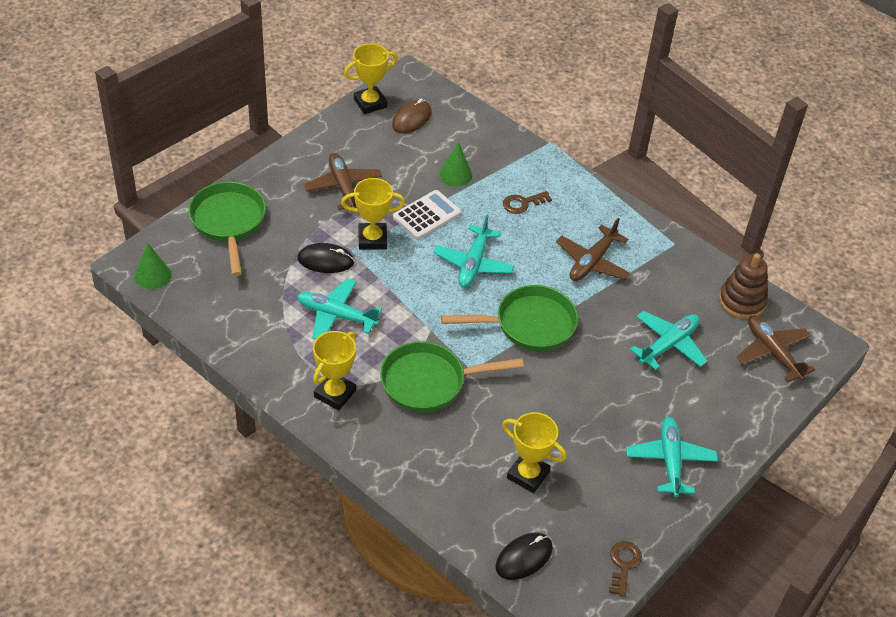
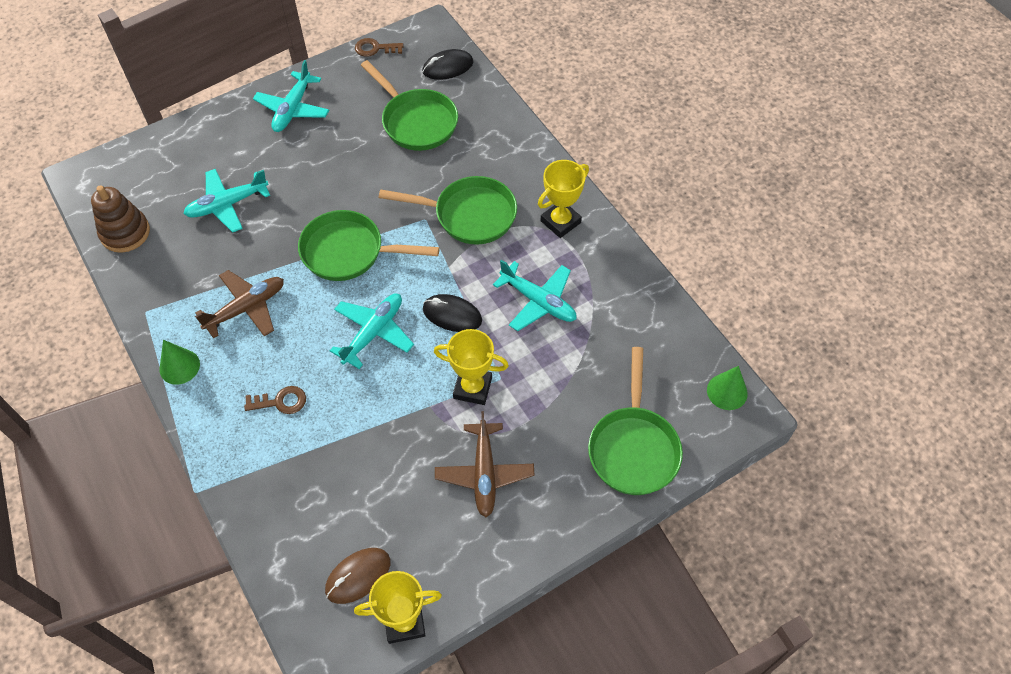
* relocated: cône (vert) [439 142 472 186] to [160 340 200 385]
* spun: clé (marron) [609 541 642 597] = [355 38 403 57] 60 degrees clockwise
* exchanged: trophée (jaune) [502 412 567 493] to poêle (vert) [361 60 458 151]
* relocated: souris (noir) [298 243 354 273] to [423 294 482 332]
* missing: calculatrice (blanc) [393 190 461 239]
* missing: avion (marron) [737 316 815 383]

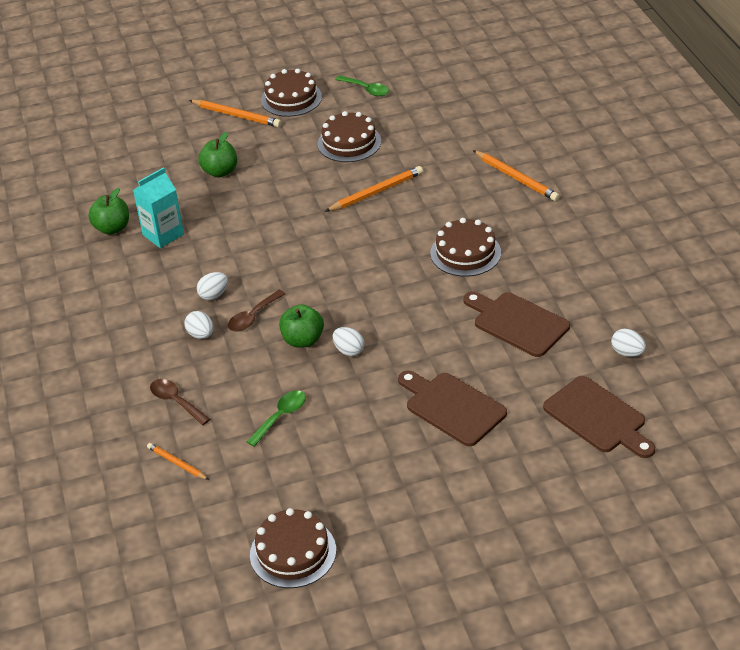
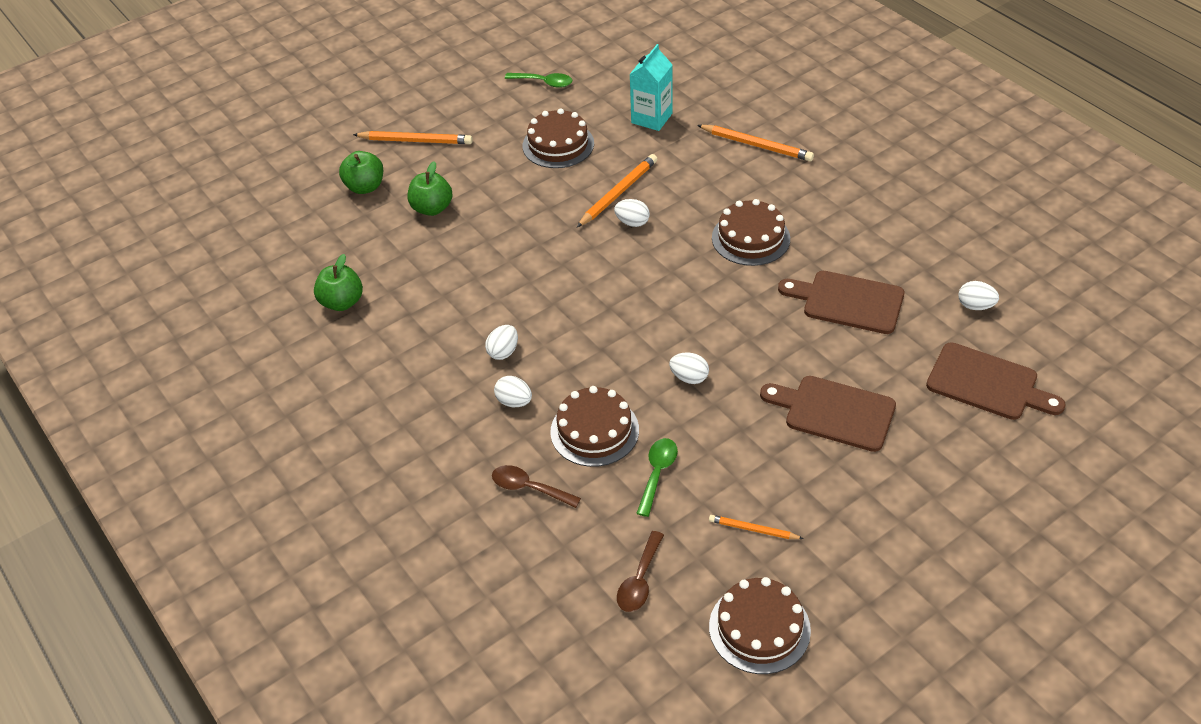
* relocated: pomme (vert) [279 304 324 347] to [339 151 383 194]
* relocated: gâteau (marron) [261 69 322 117] to [550 386 639 467]
* appeared: œuf (blanc) [614 199 650 227]
* relocated: cuillère (marron) [228 290 285 332] to [617 531 664 612]
* relocated: brique de lait (turquoise) [133 167 184 248] to [629 44 673 131]
* relocated: crayon (orange) [147 443 209 480] to [709 515 804 539]

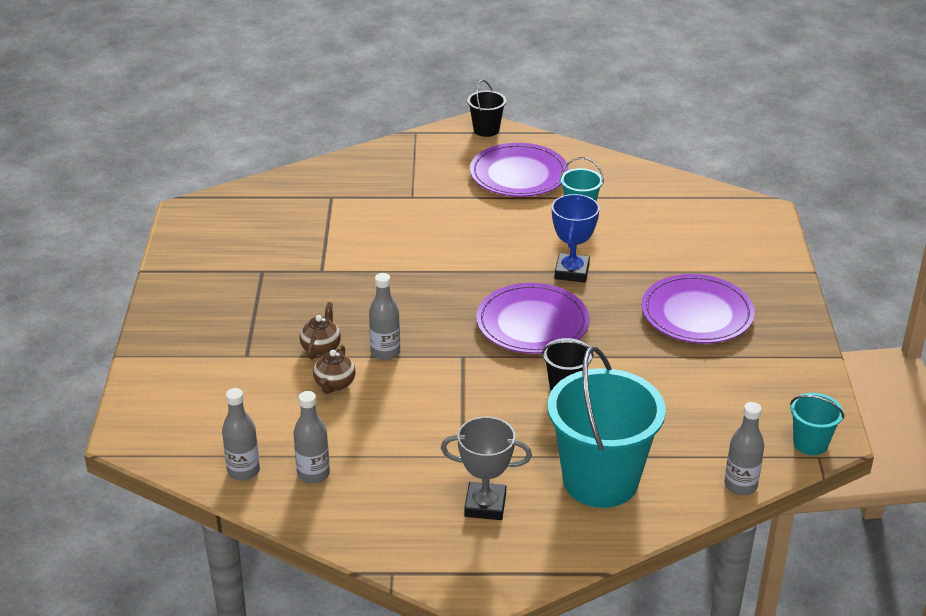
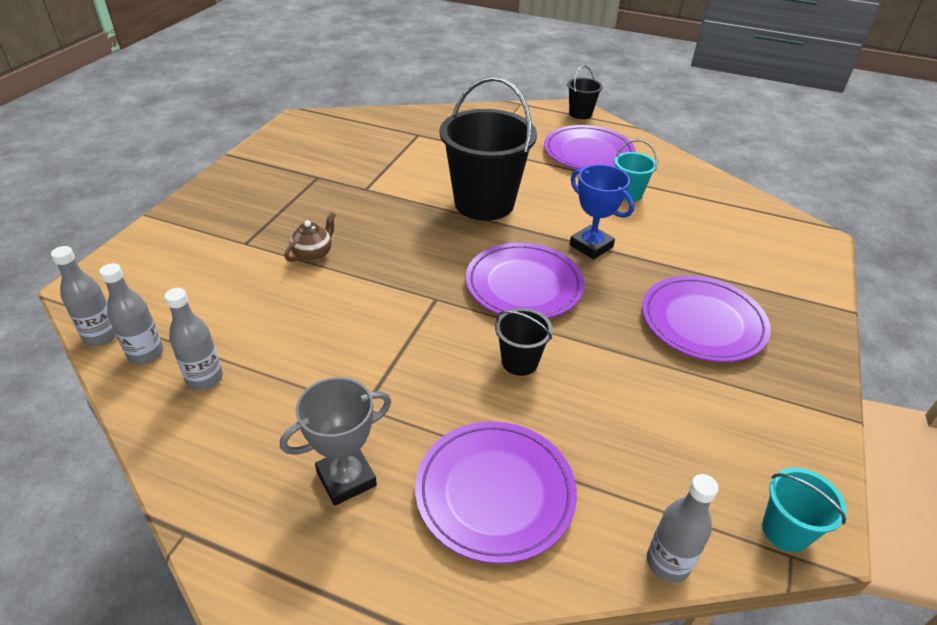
* relocated: bouteille (gris) [369 273 400 360] to [51 246 116 346]
* spun: trophée (gris) [441 417 532 520] = [280 377 391 506] 60 degrees counterclockwise
* exchanged: seau (turquoise) [548 346 666 508] to assiette (violet) [415 421 577 564]
* appeared: seau (noir) [439 77 537 221]
* spun: trophée (bleu) [552 194 599 282] = [569 164 634 259] 75 degrees counterclockwise
* missing: théière (marron) [313 345 356 394]

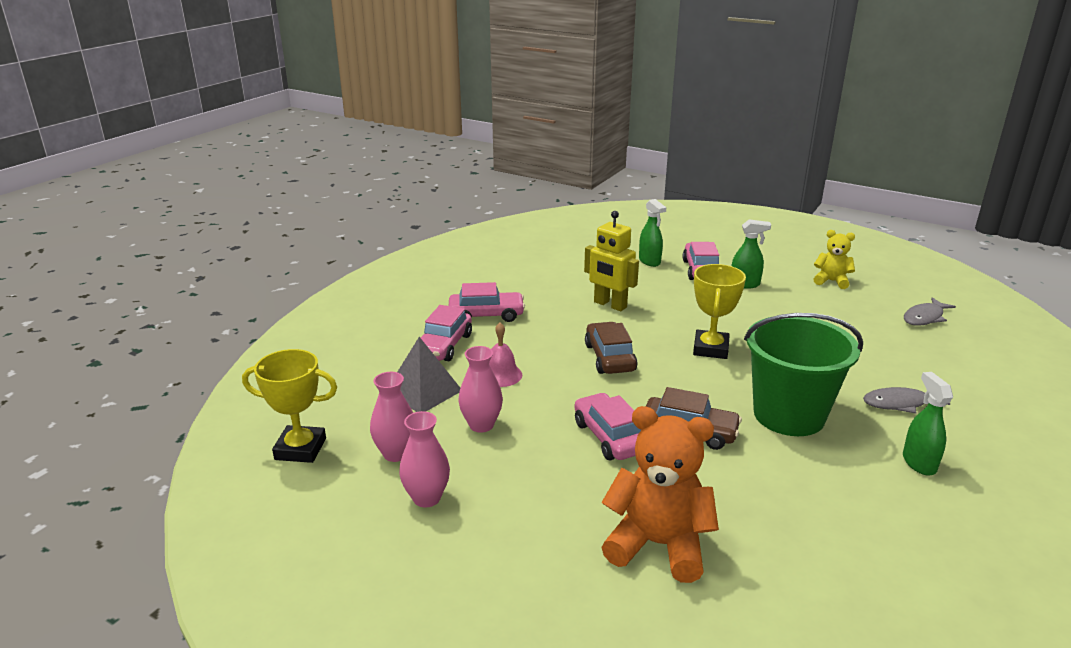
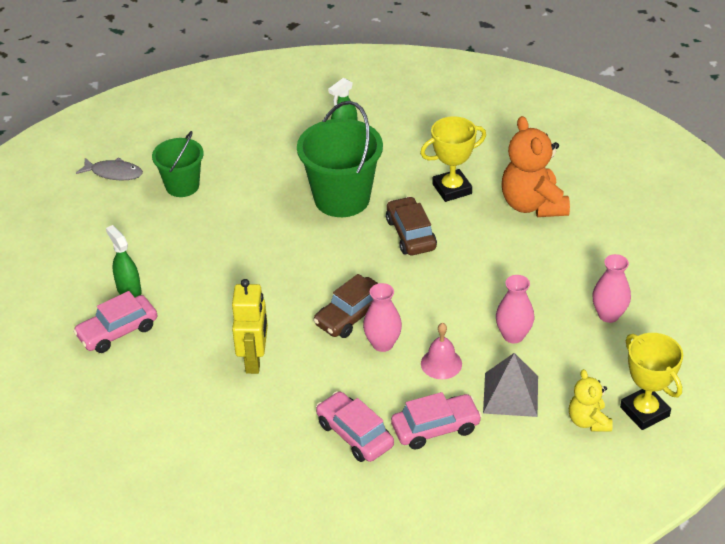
* appeared: seau (vert) [152 131 204 197]
* relocated: vase (rose) [370 372 413 462] to [363 283 402 352]
* relocated: trophée (jaune) [693 264 746 359] to [420 116 486 202]
* relocated: ours en peluche (jaune) [814 230 855 289] to [569 369 613 431]
* missing: voiture (rose) [574 393 641 460]
* missing: vaporisateur (vert) [639 199 666 267]
* missing: poisson (gris) [863 387 951 414]

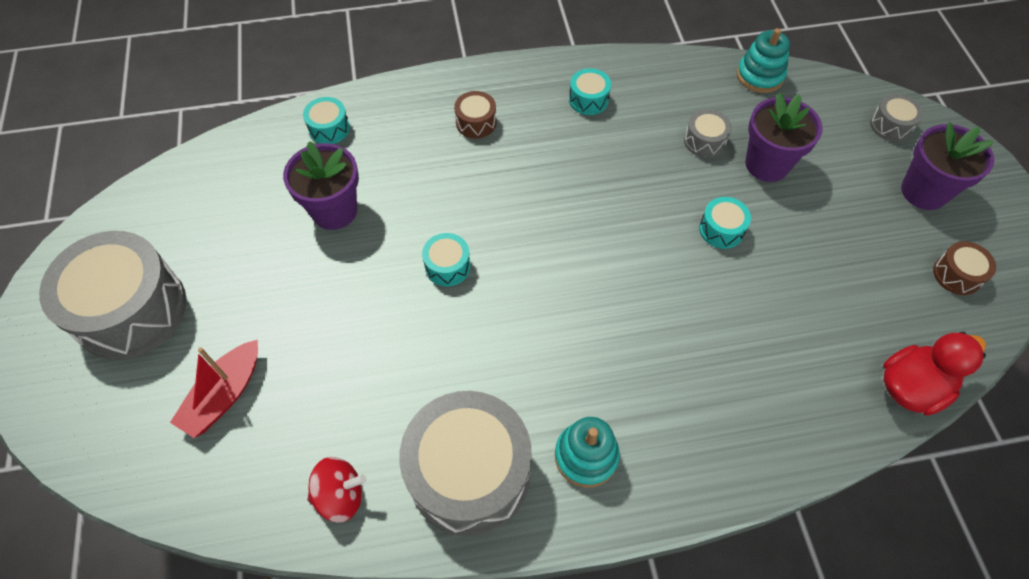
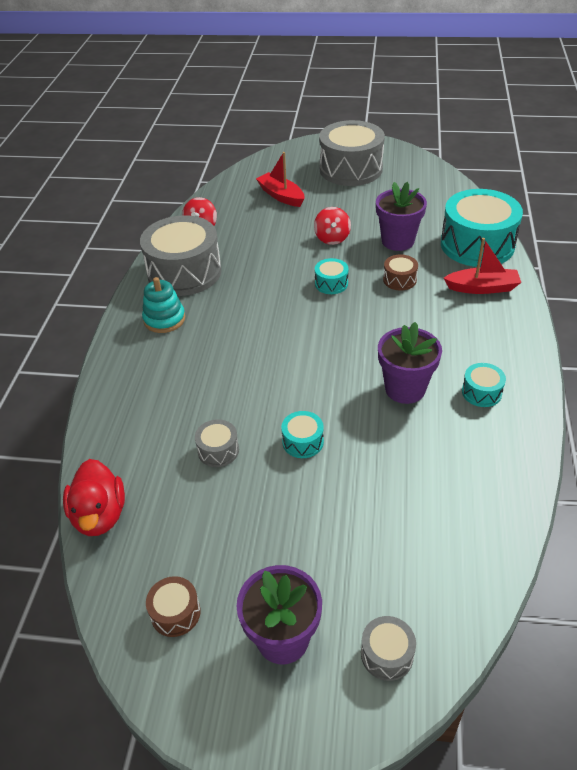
* relocated: tambour (gris) [684 109 732 158] to [195 419 239 467]
* appeared: toupie (rouge) [314 207 351 245]
* relocated: pot de fleurs (violet) [745 93 823 182] to [378 322 442 404]
* relocated: tambour (marron) [454 91 497 139] to [383 254 418 291]
* size: tambour (turquoise) [303 97 350 144] = [441 189 523 267] x2.29
* appeared: bateau (rouge) [444 238 521 294]
* missing: jouet à empiler (turquoise) [737 28 790 93]

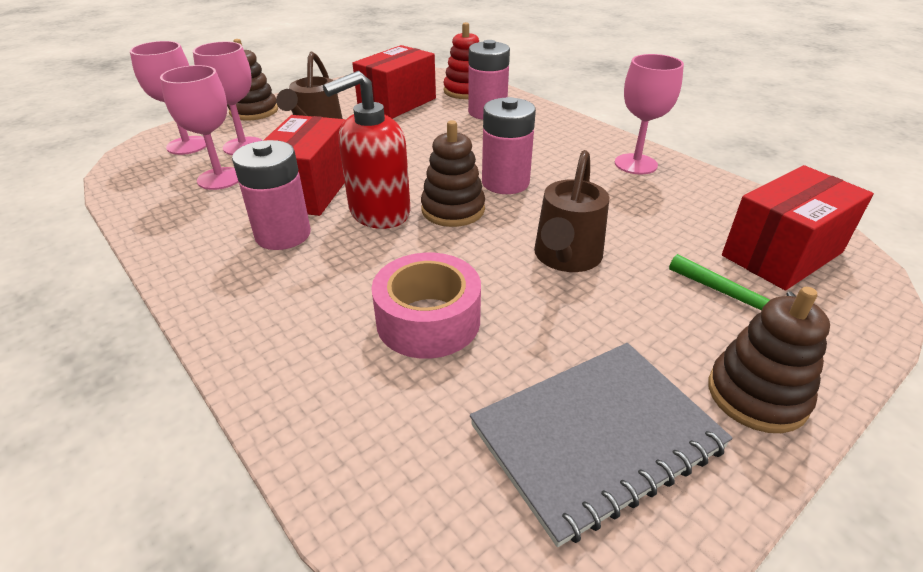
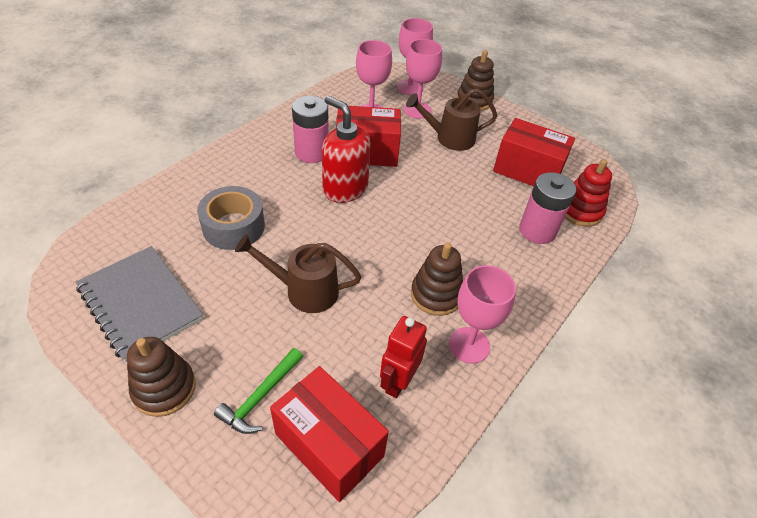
* colour: ruban adhésif (rose) [372 253 481 359] to ruban adhésif (gris) [197 186 265 250]
* appeared: robot (rouge) [380 316 427 398]
* relocated: jouet à empiler (marron) [421 120 485 227] to [411 242 463 316]
* missing: pile (rose) [482 97 536 194]

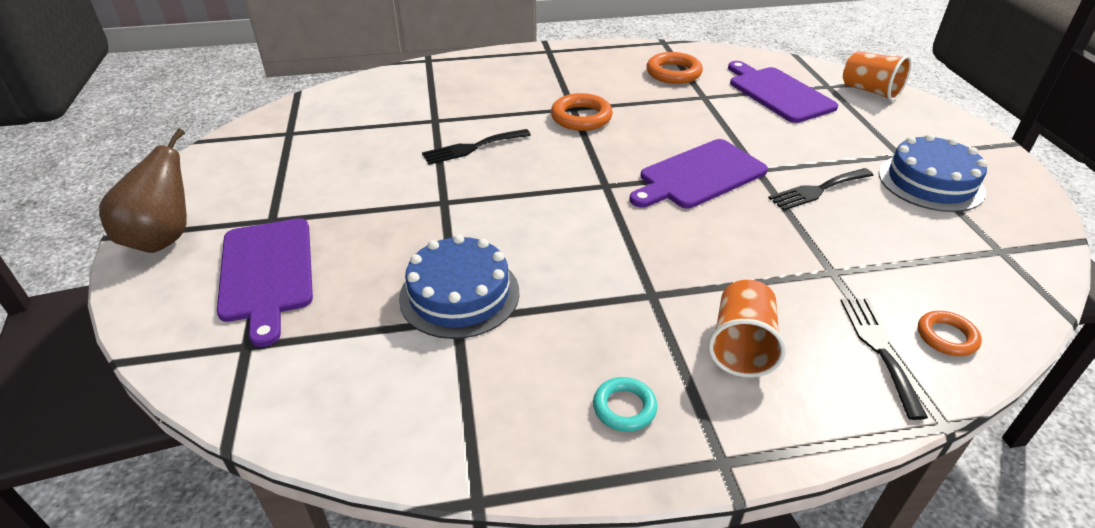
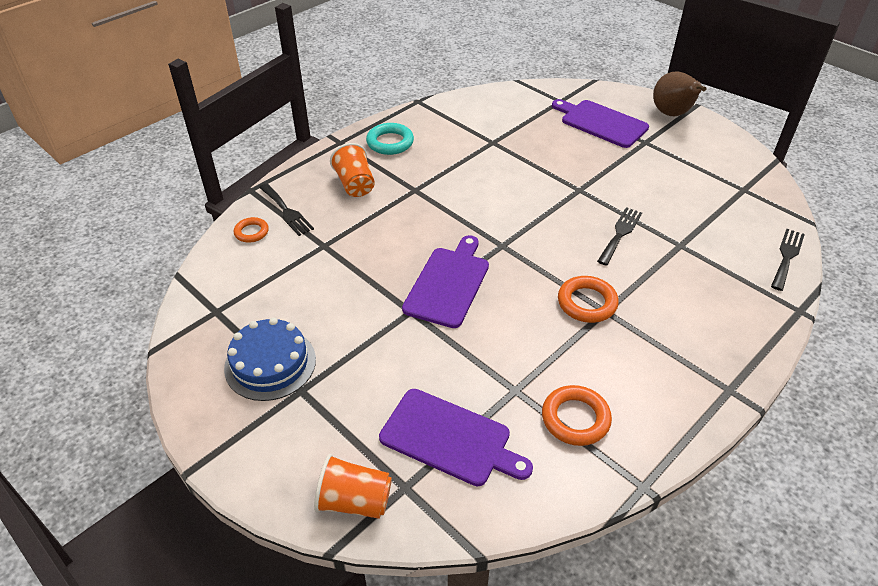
* size: anneau (turquoise) [593 377 657 432] = [366 123 414 155] x1.58
* relocated: fourchette (noir) [768 168 874 210] to [771 229 805 291]
* missing: gâteau (bleu) [399 234 520 339]

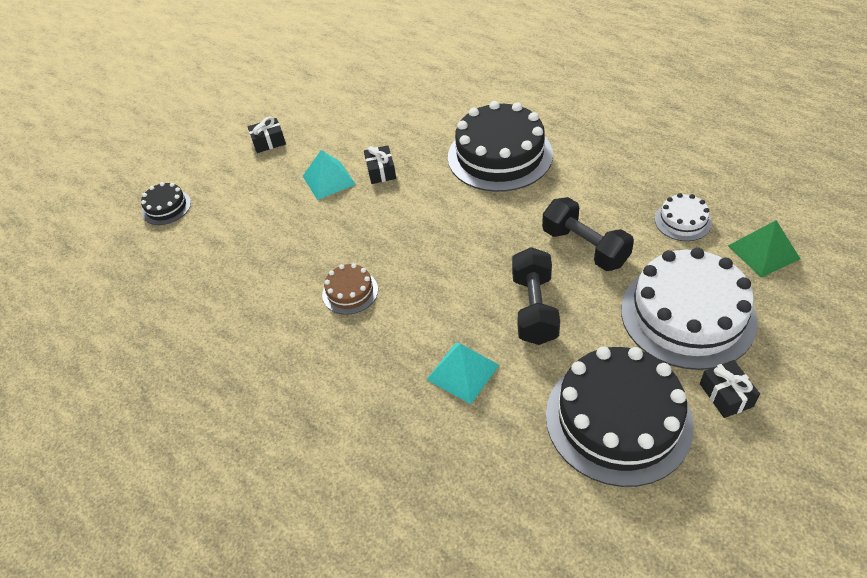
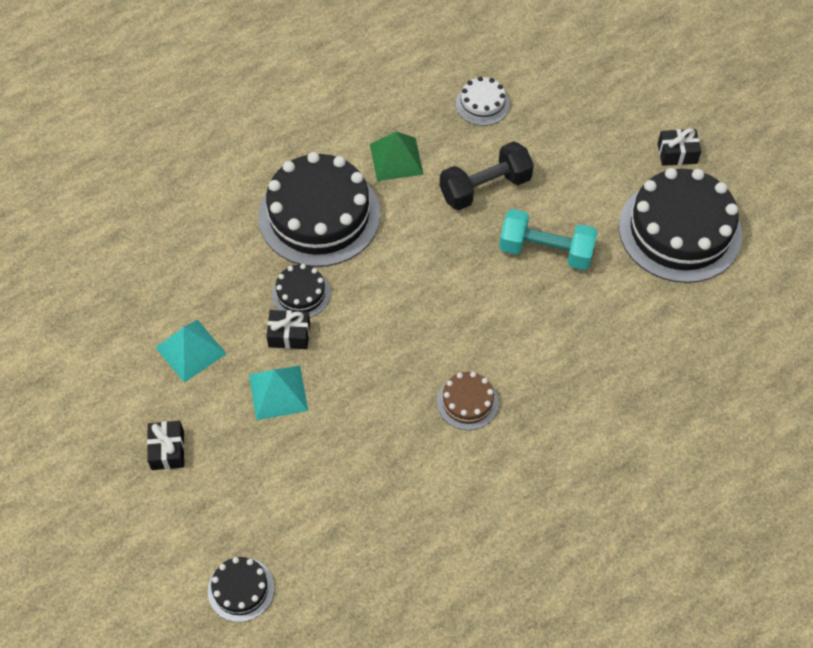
* relocated: pyramide (turquoise) [426 343 499 404] to [155 320 227 383]
* appeared: gâteau (noir) [272 264 330 318]
* relocated: pyramide (vert) [728 220 800 278] to [370 132 424 181]
* colour: haltère (noir) [512 247 560 345] to haltère (turquoise) [499 209 598 270]
* missing: gâteau (blanc) [621 248 758 370]

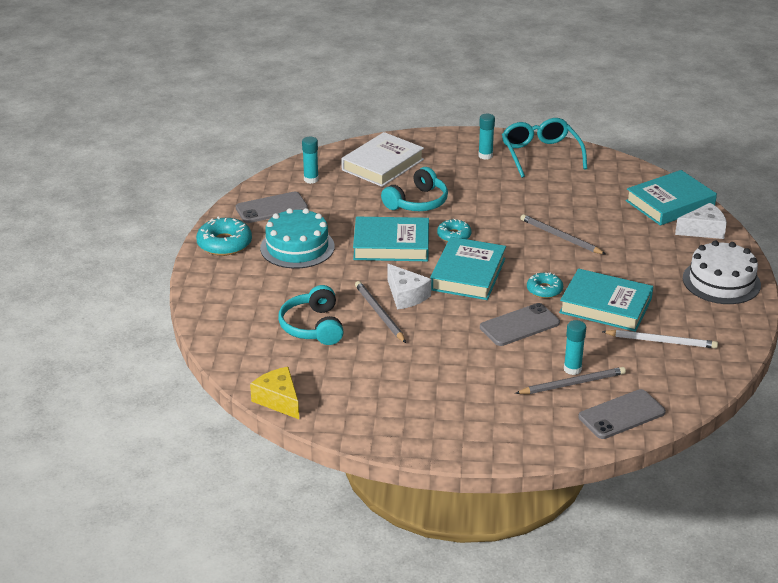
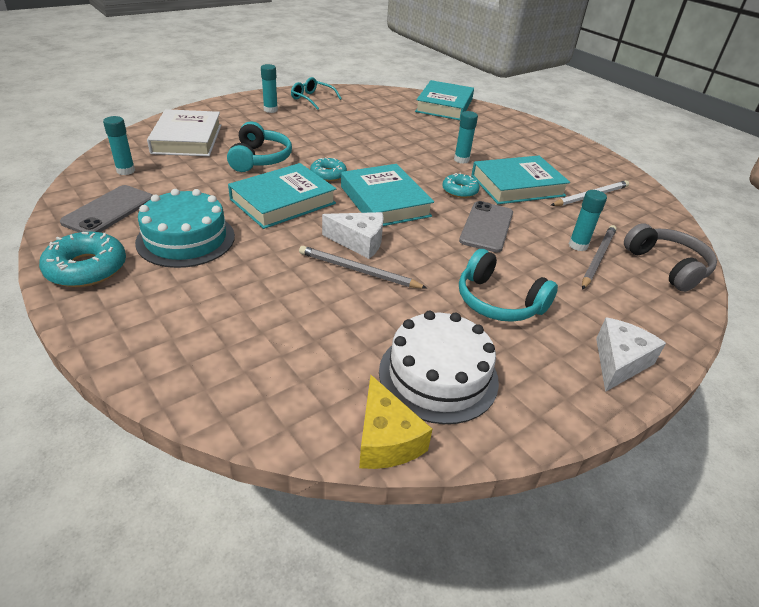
* size: lunettes (turquoise) [502 118 587 178] = [291 77 342 110] x0.61
* spun: fromage (jaune) [250 367 299 419] = [359 375 433 469] 120 degrees counterclockwise
* relocated: gâteau (blanc) [683 240 761 304] to [379 311 499 424]
* appeared: bâton de colle (turquoise) [454 111 478 164]
* relocated: casque audio (turquoise) [278 285 344 345] to [459 249 558 322]
* relocated: fromage (blanc) [675 203 727 239] to [596 318 666 392]
* exchanged: téléphone (gris) [578 389 666 439] to casque audio (gris) [624 223 717 292]
* missing: crayon (gris) [520 214 606 255]

